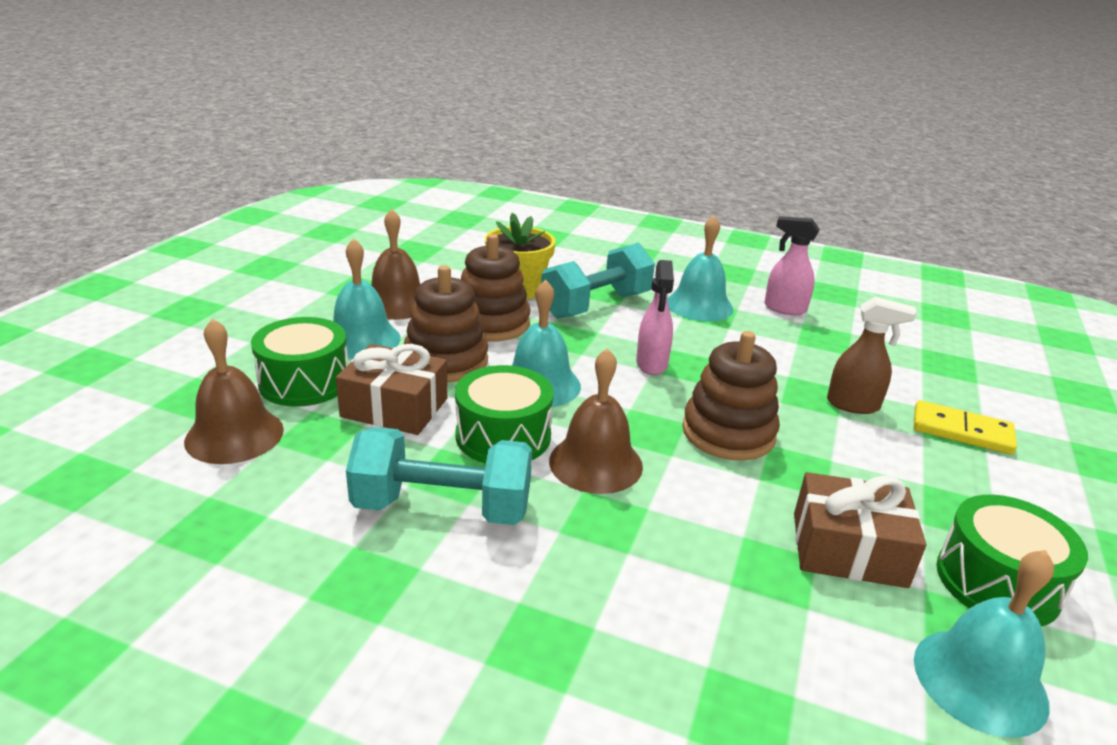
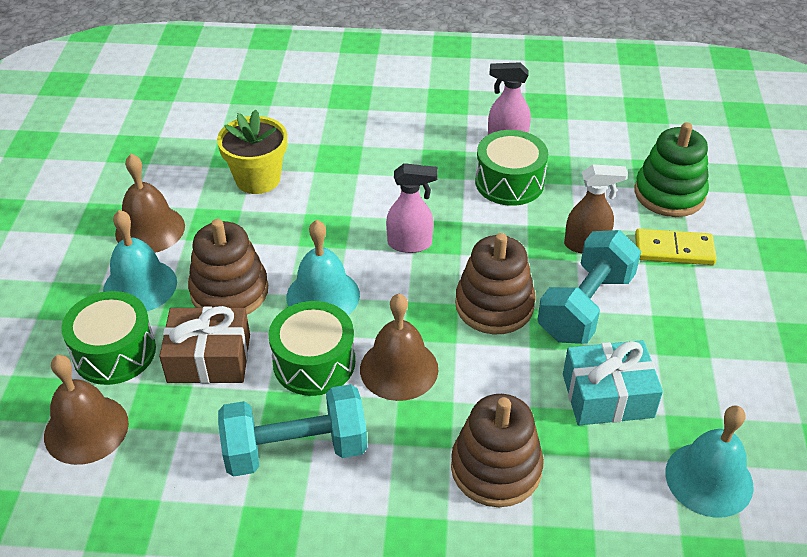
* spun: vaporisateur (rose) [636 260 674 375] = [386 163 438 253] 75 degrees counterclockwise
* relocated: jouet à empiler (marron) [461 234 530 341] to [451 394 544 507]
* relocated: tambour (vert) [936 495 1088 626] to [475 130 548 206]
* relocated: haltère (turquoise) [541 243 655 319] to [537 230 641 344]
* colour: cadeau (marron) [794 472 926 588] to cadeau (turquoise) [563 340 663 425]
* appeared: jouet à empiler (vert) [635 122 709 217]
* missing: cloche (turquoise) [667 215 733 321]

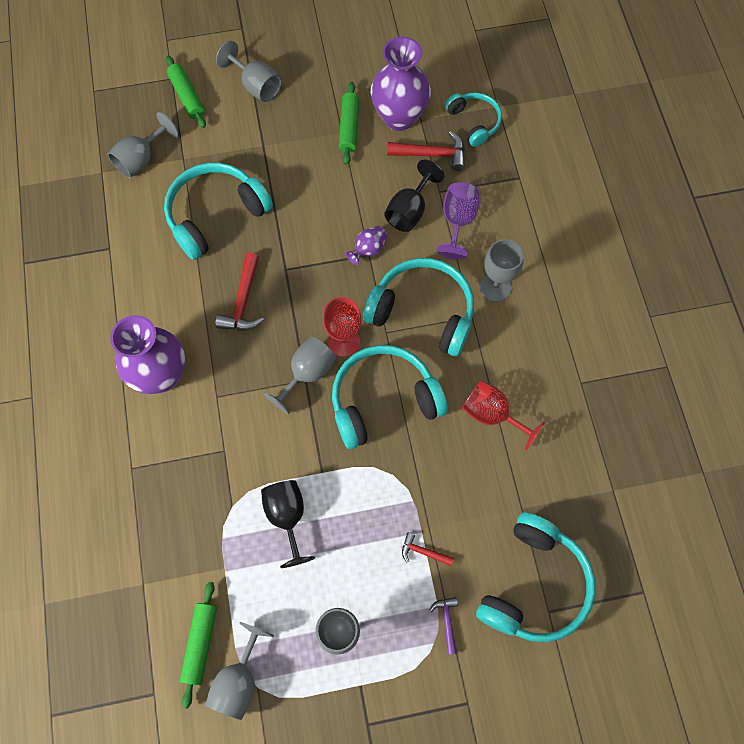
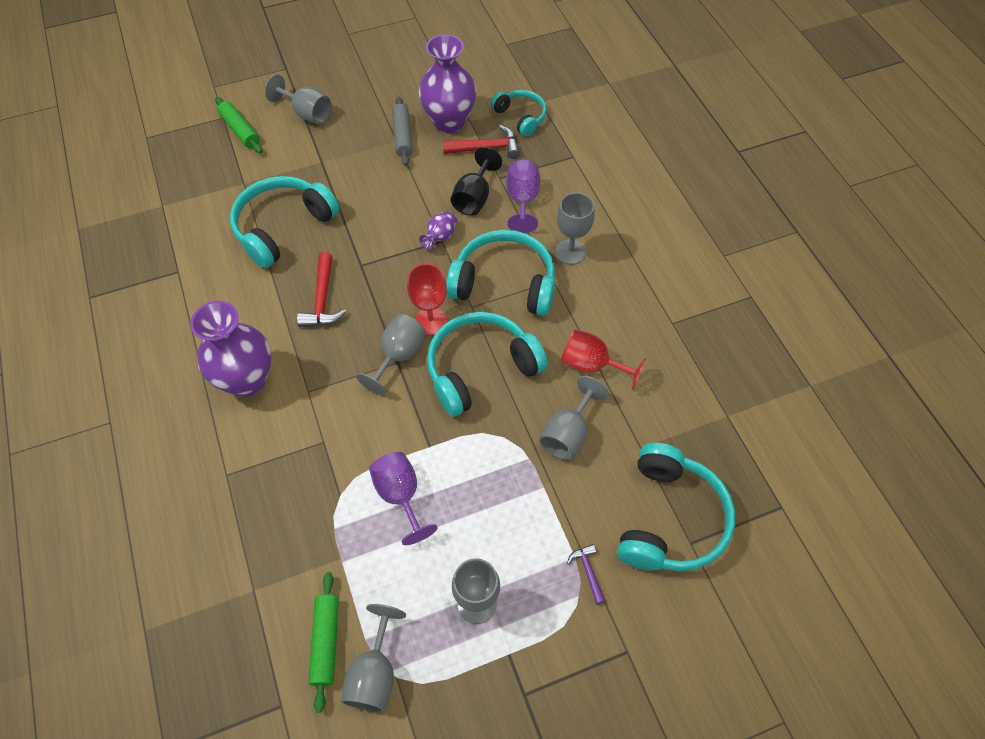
* colour: verre à pied (noir) [261 480 315 568] to verre à pied (violet) [369 452 438 545]
* colour: rouleau à pâtisserie (vert) [339 82 359 165] to rouleau à pâtisserie (gris) [392 97 413 166]
* relocated: verre à pied (gris) [108 112 179 178] to [540 376 609 460]
* missing: marteau (rouge) [402 532 454 566]

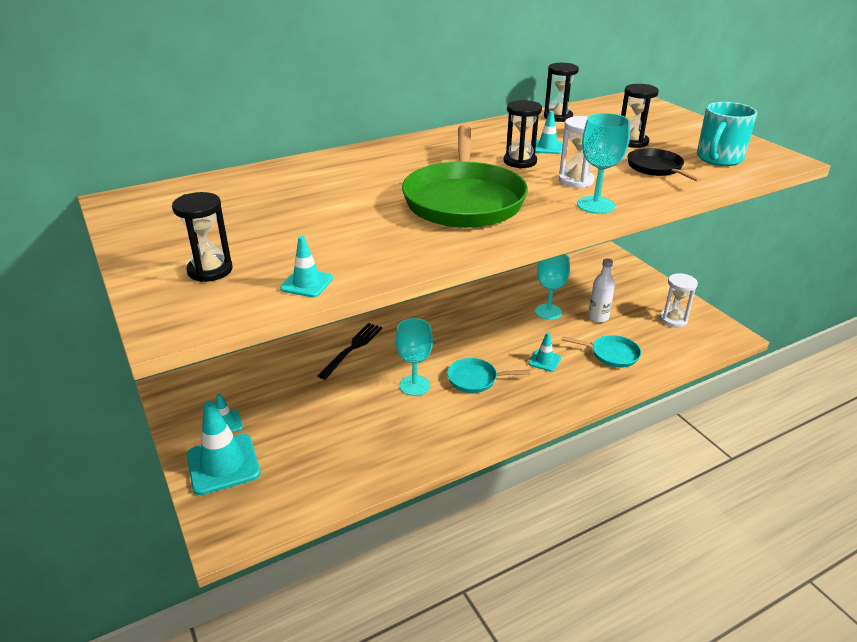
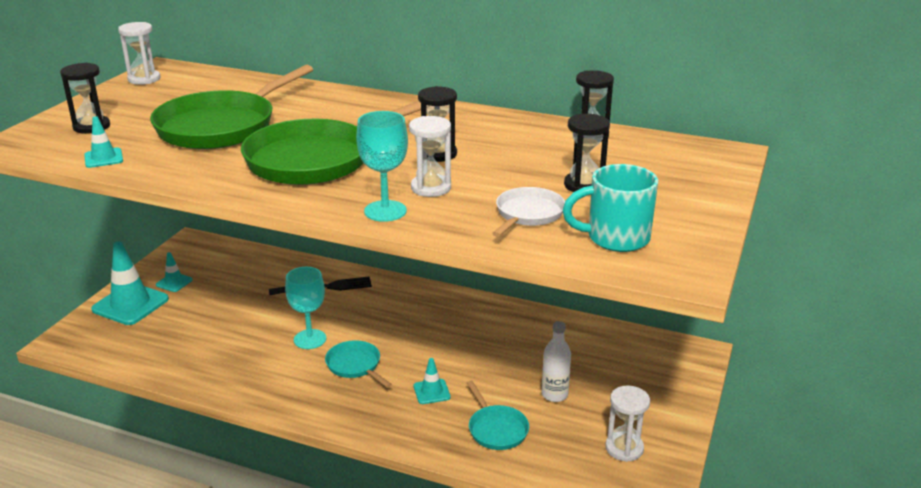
* appeared: sablier (blanc) [118 22 161 85]
* appeared: poêle (vert) [150 65 313 149]
* colour: poêle (noir) [627 148 702 182] to poêle (blanc) [492 187 565 237]
* missing: cône de chantier (turquoise) [535 111 563 154]
* missing: verre à pied (turquoise) [535 254 570 320]

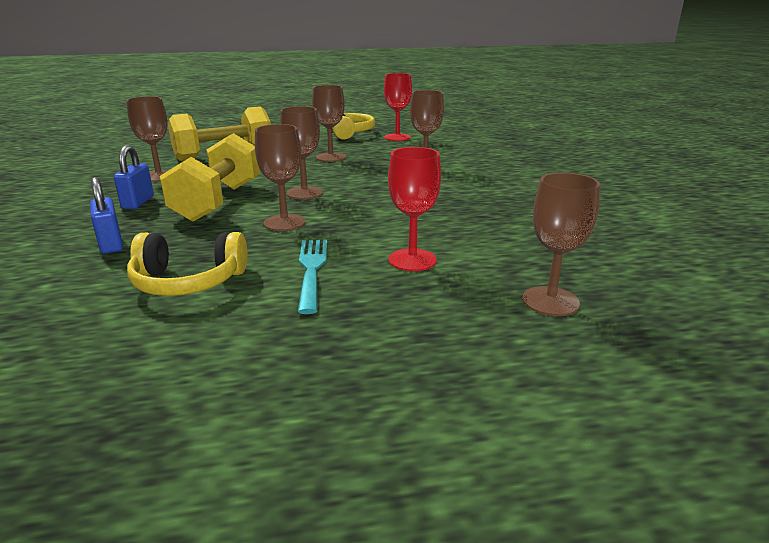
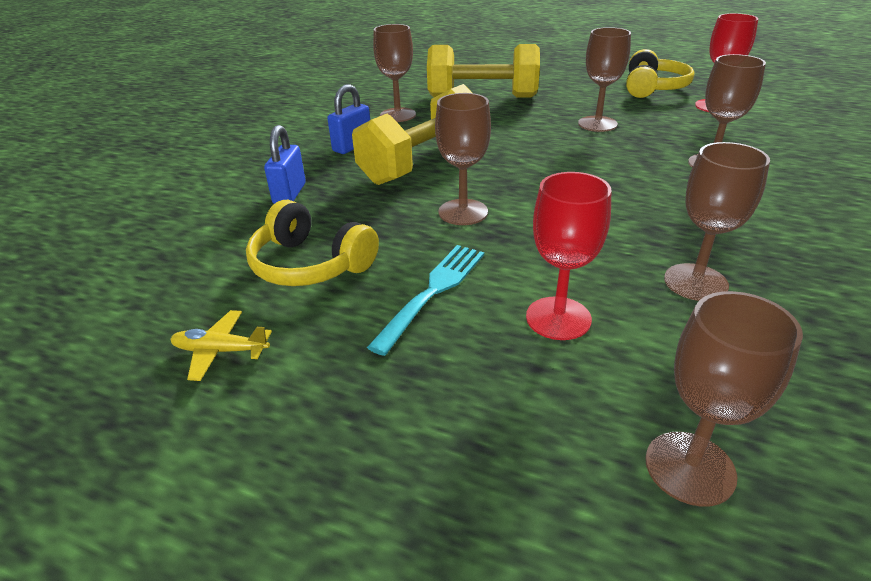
* appeared: avion (jaune) [170 310 272 381]
* relocated: verre à pied (marron) [280 106 323 200] to [664 142 770 301]

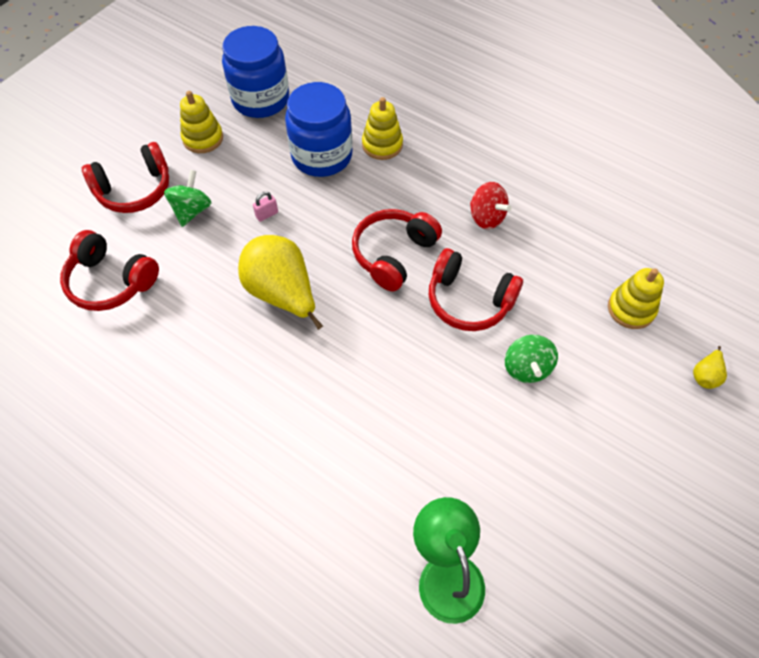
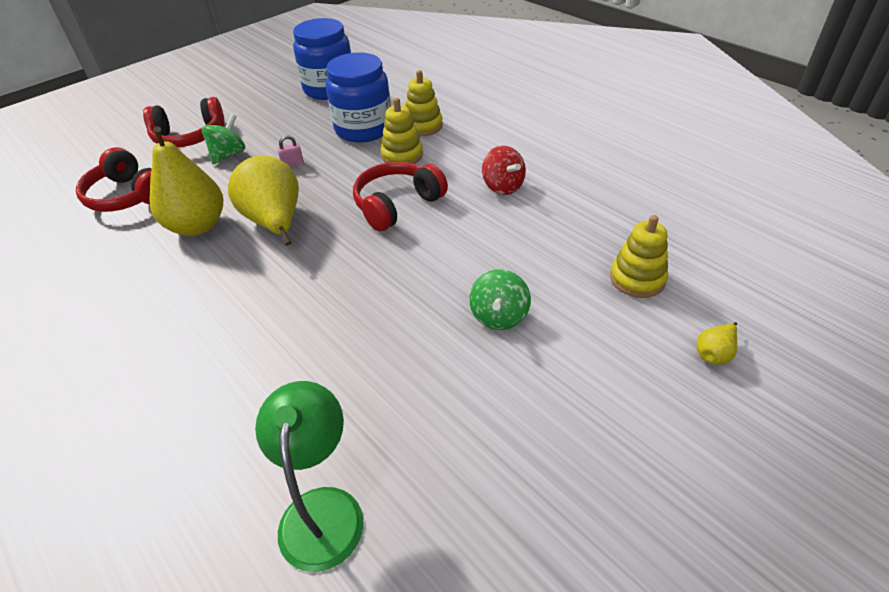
* appeared: poire (jaune) [150 126 223 236]
* relocated: jouet à empiler (jaune) [180 91 223 153] to [381 98 423 164]
* missing: casque audio (rouge) [429 248 523 331]

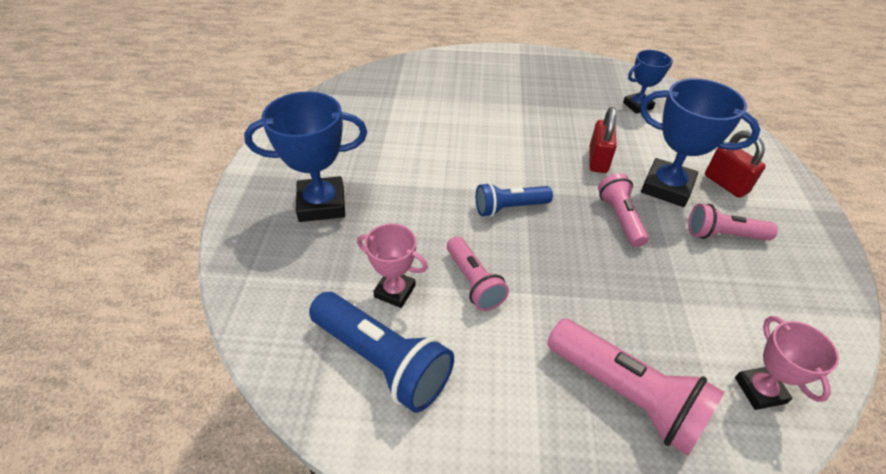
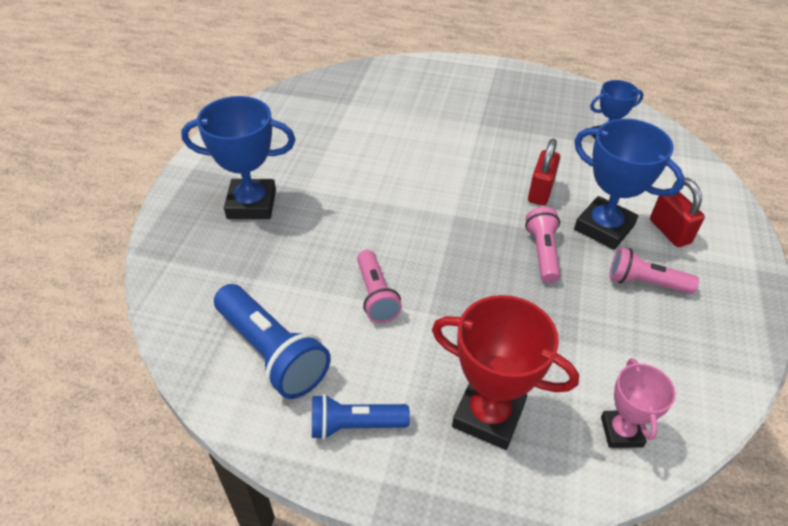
* relocated: lampe de poche (bleu) [476 182 553 217] to [312 394 410 440]
* exchanged: lampe de poche (rose) [547 319 725 456] to trophée (rouge) [432 295 579 450]
* missing: trophée (rose) [357 223 428 308]

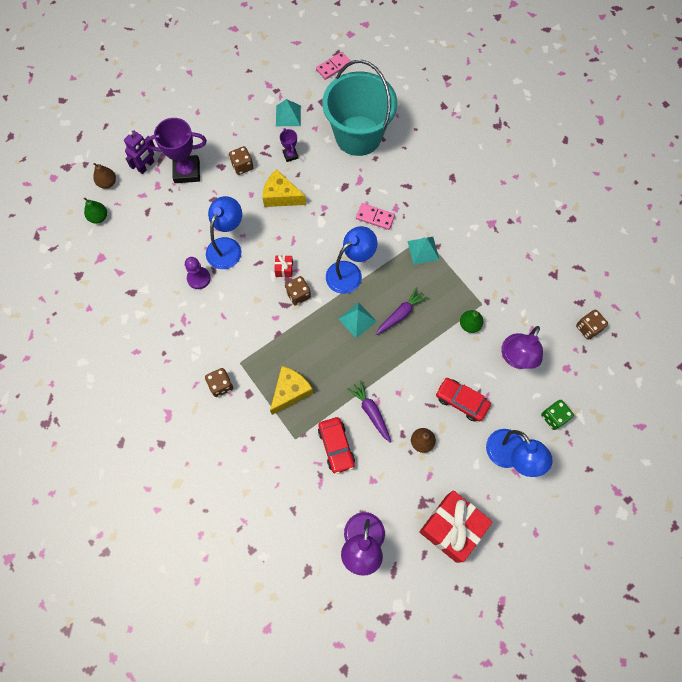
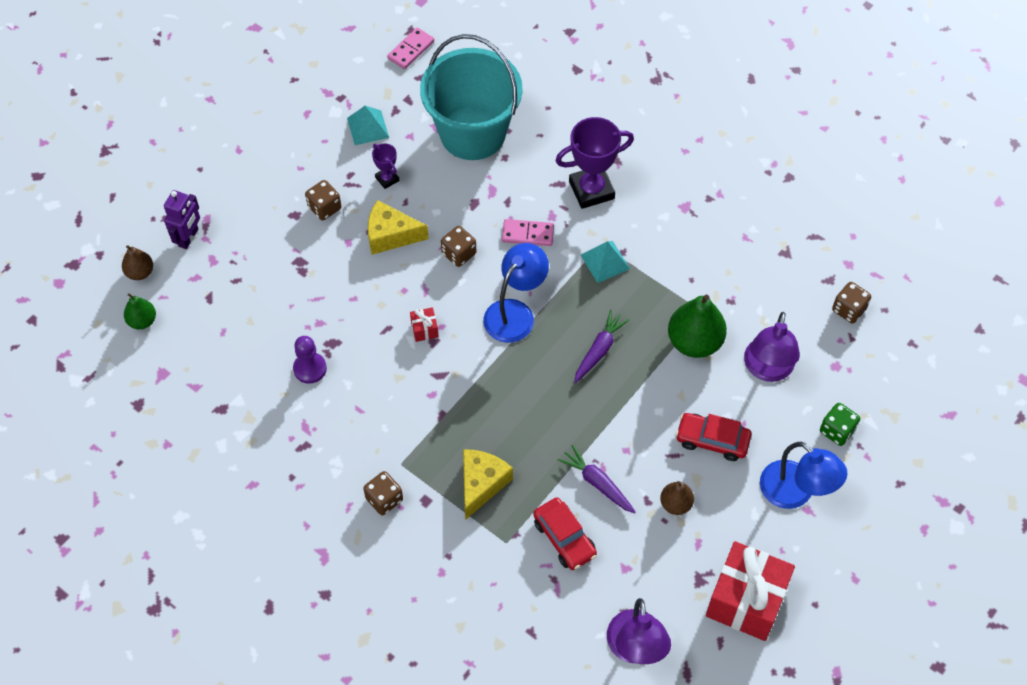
* relocated: dé (marron) [285 276 311 306] to [441 226 476 267]
* relocated: trophée (violet) [145 118 207 183] to [556 117 634 209]
* size: poire (vert) [460 310 483 333] = [668 295 727 358] x1.82
* missing: lampe (bleu) [206 196 242 269]
* missing: pyramide (turquoise) [338 302 377 338]

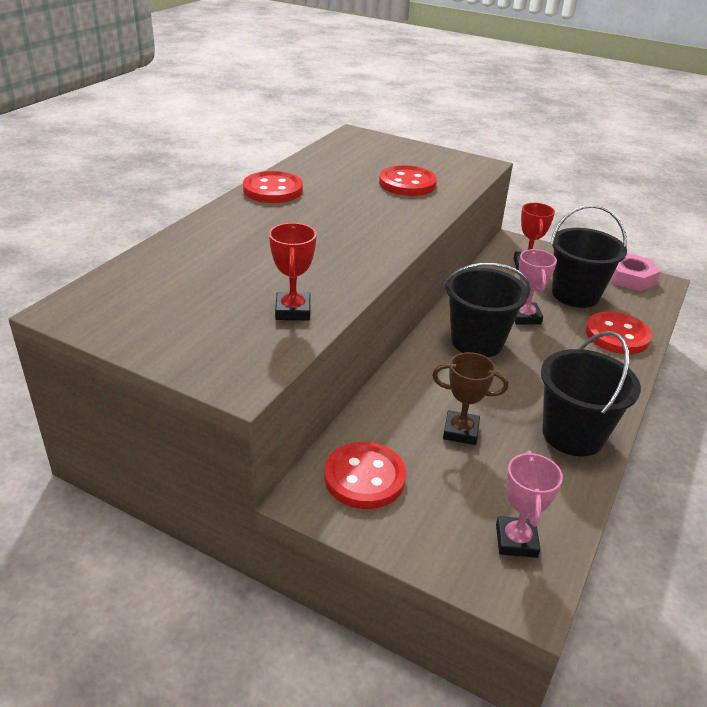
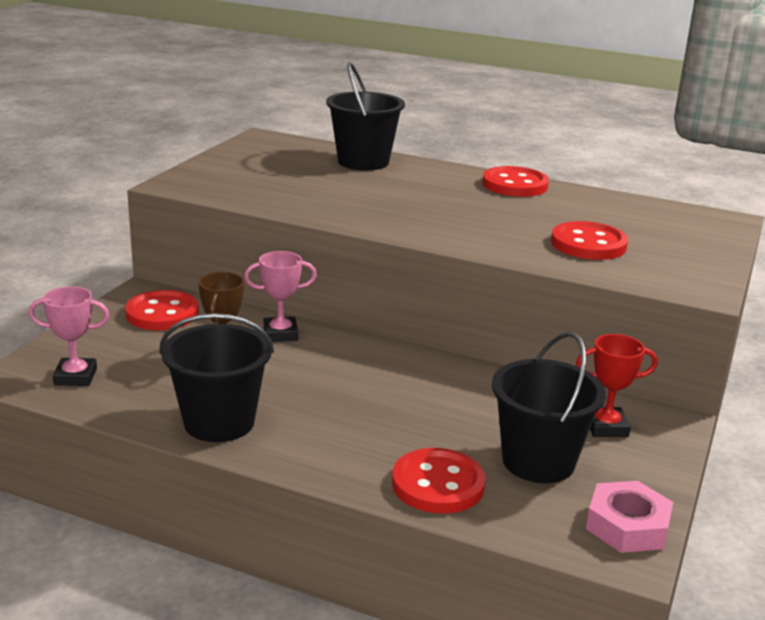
* relocated: trophée (rose) [515 249 557 325] to [244 251 317 342]
* relocated: seau (noir) [444 263 531 357] to [326 62 405 171]
* missing: trophée (rouge) [269 223 317 320]

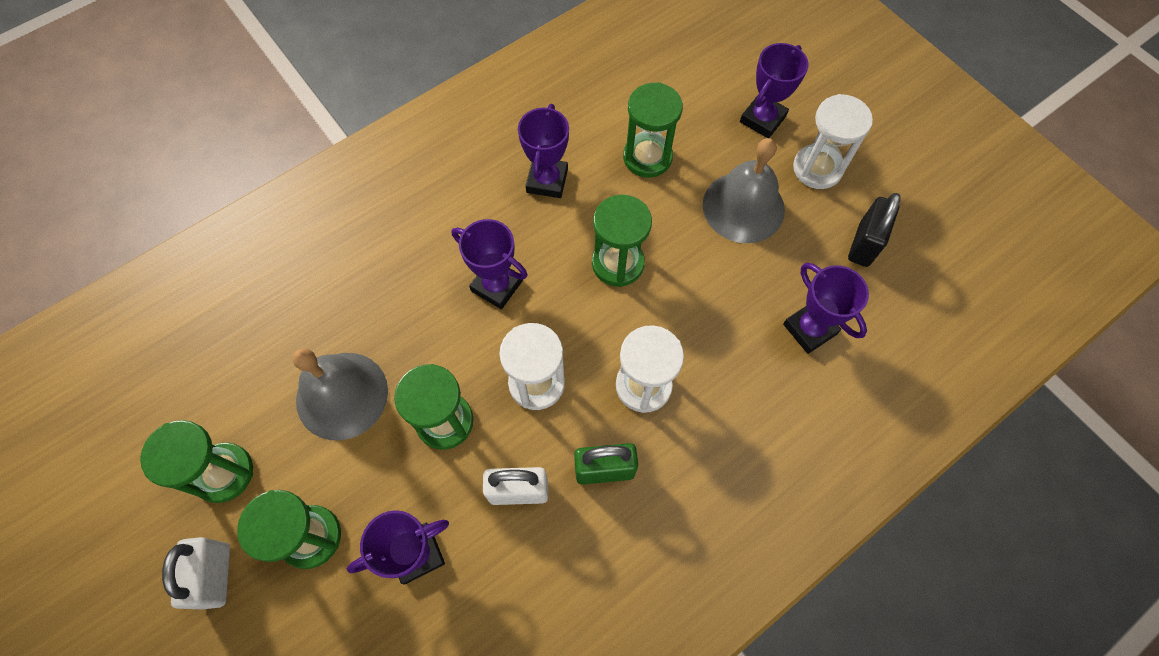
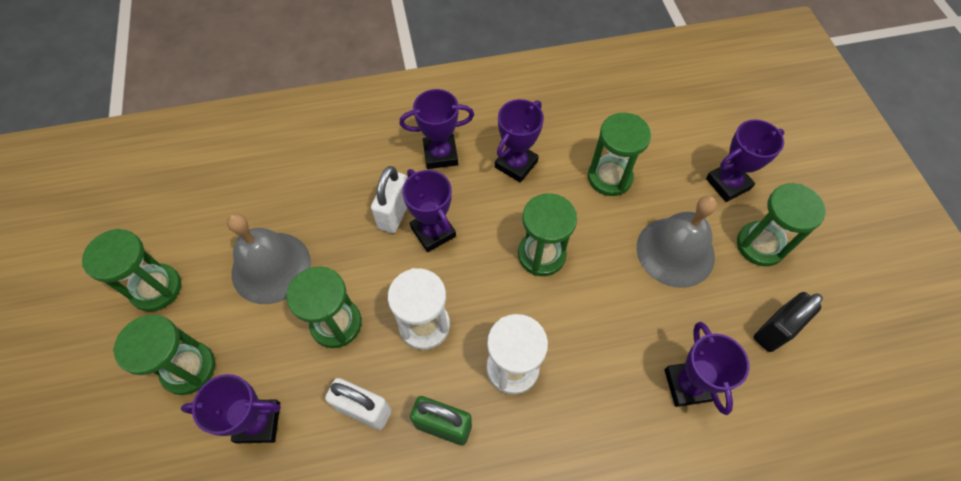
* relocated: cadenas (blanc) [162 537 230 610] to [371 166 408 233]
* appeared: trophée (violet) [400 89 474 169]
* colour: sablier (blanc) [793 94 873 189] to sablier (vert) [737 183 826 266]

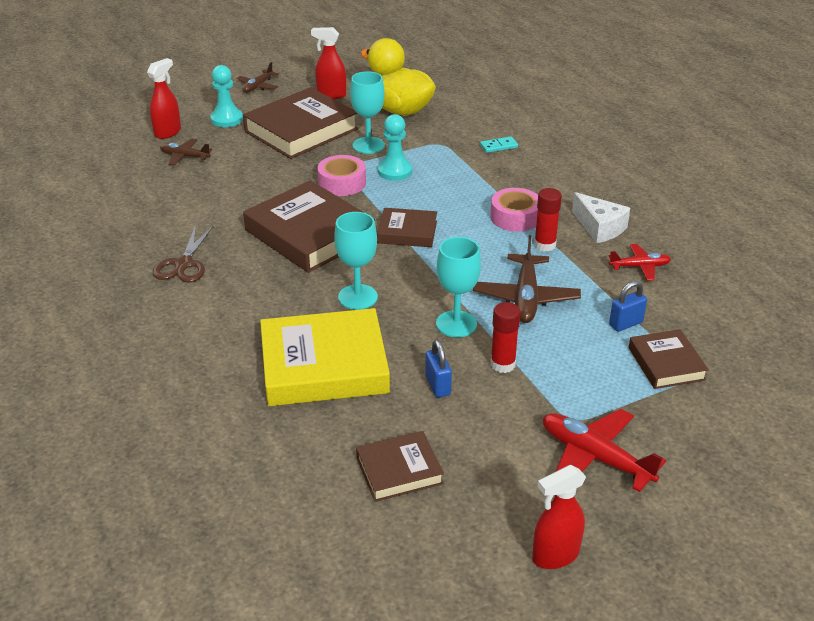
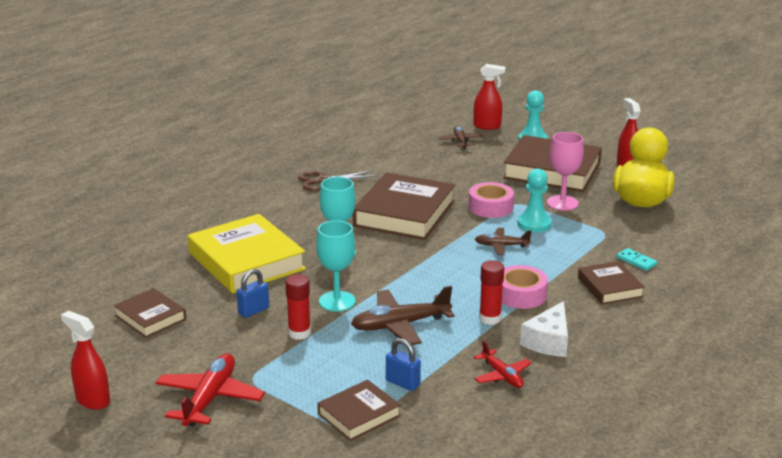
* relocated: avion (marron) [237 62 279 93] to [475 228 532 255]
* colour: verre à pied (turquoise) [350 71 385 154] to verre à pied (rose) [547 132 584 211]
* relocated: livre (marron) [377 208 437 247] to [578 261 645 305]

